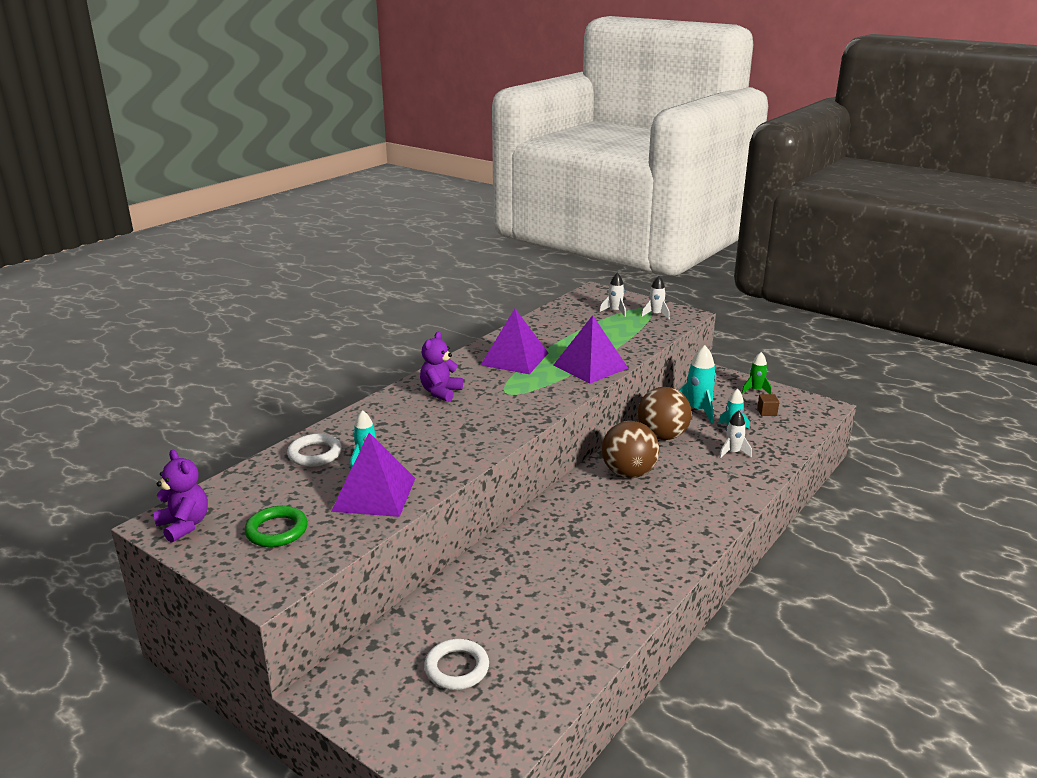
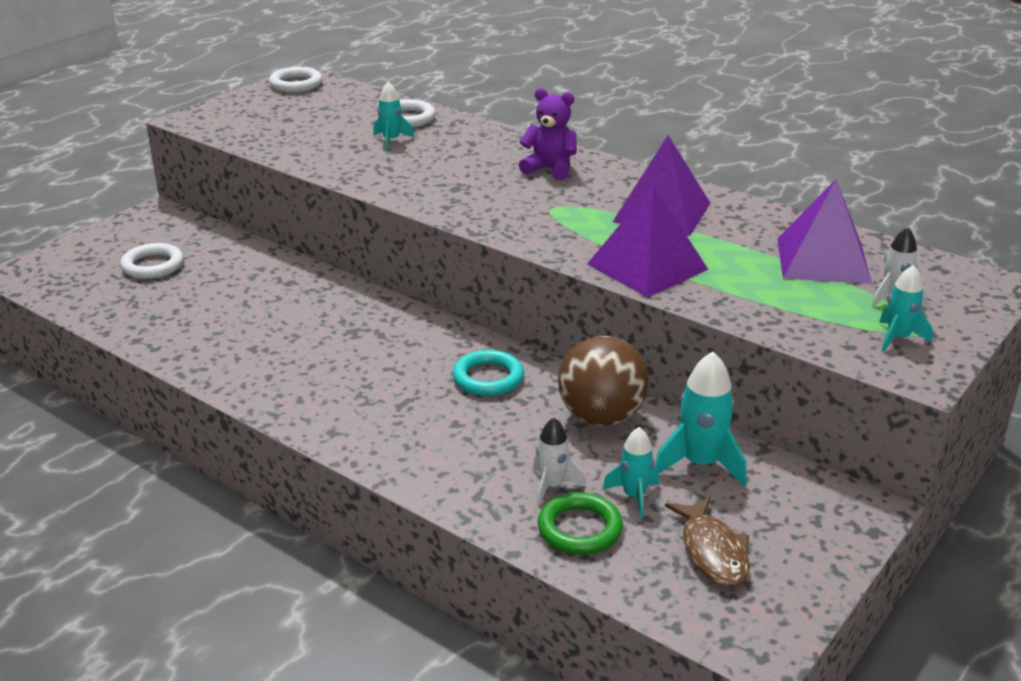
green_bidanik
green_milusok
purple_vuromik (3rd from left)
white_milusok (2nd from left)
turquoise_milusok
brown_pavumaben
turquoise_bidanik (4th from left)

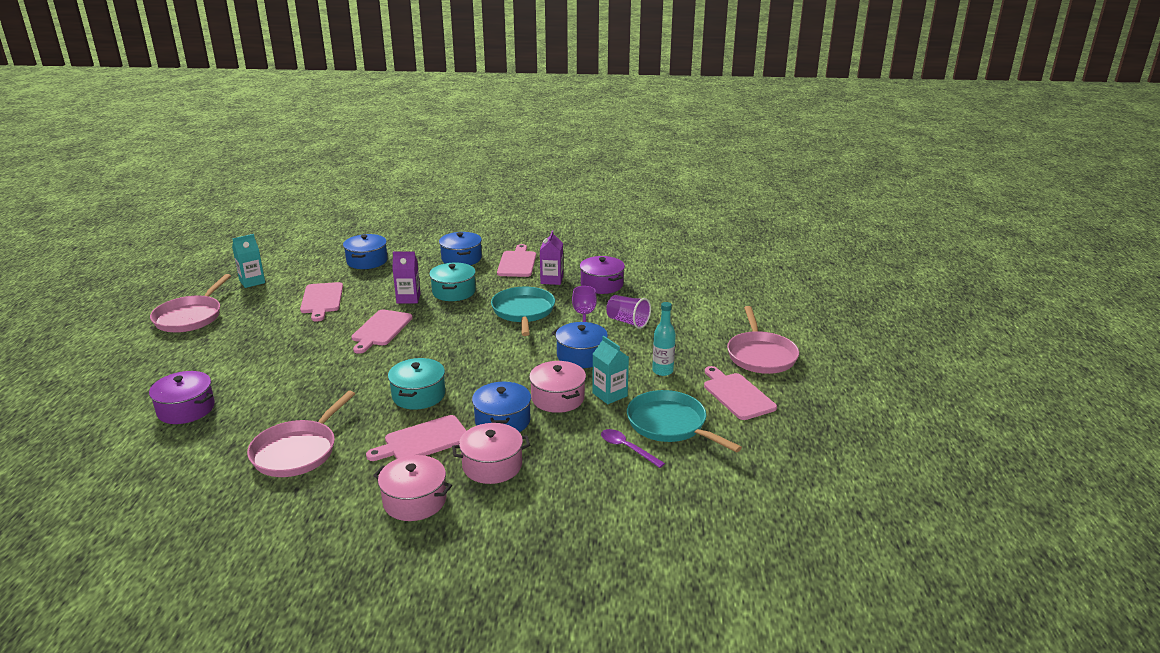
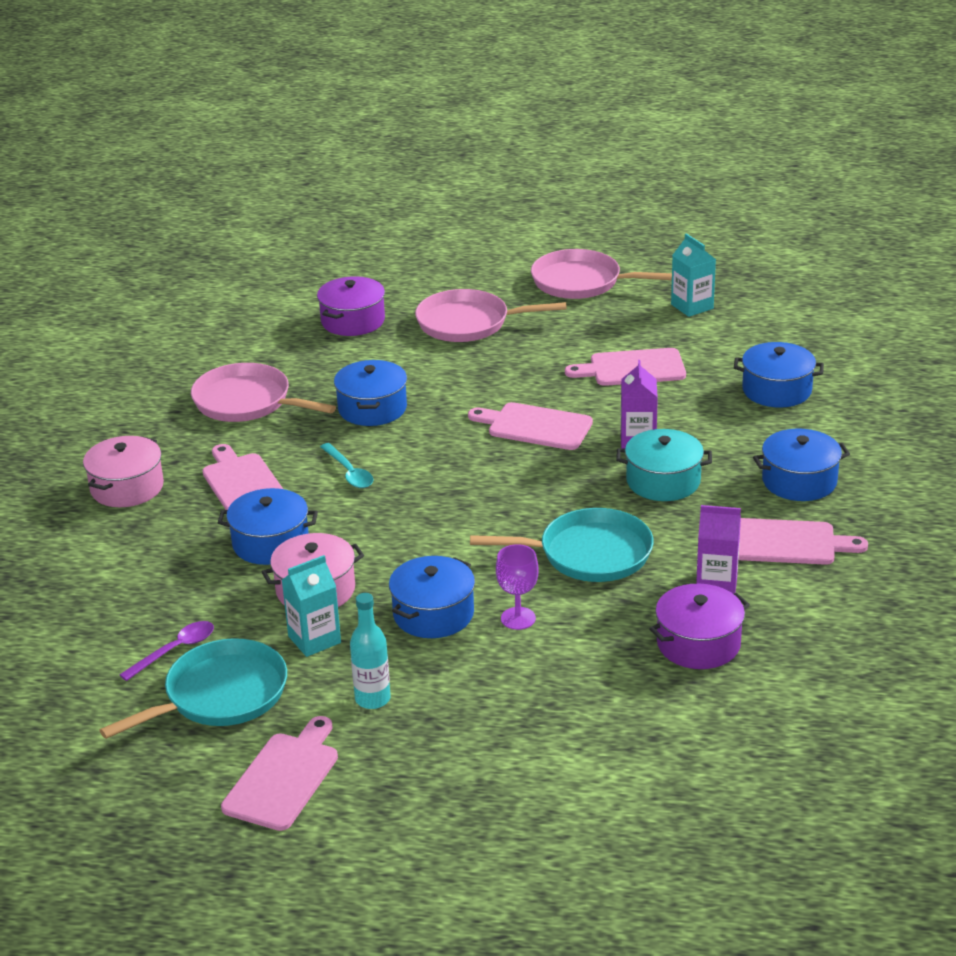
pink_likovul (2nd from left in the first image)
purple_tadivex
blue_likovul (2nd from left)
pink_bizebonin (2nd from left)
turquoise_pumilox
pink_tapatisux (2nd from left)

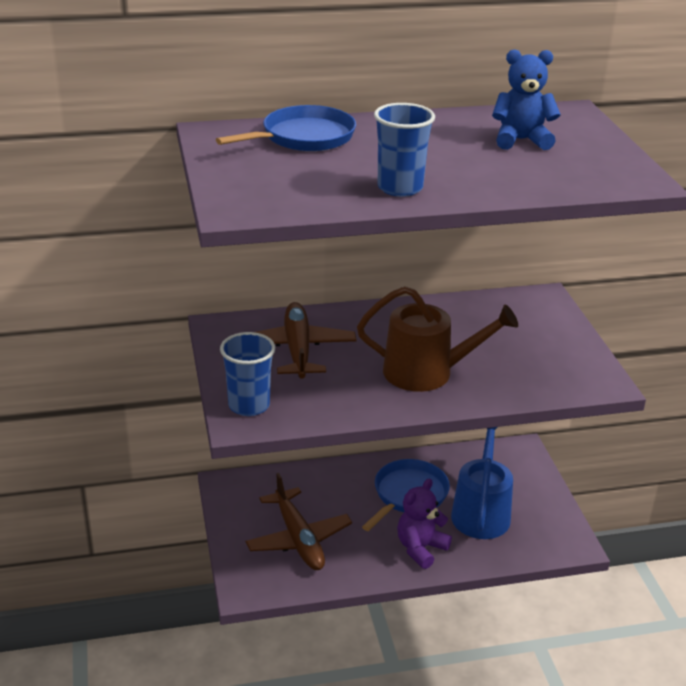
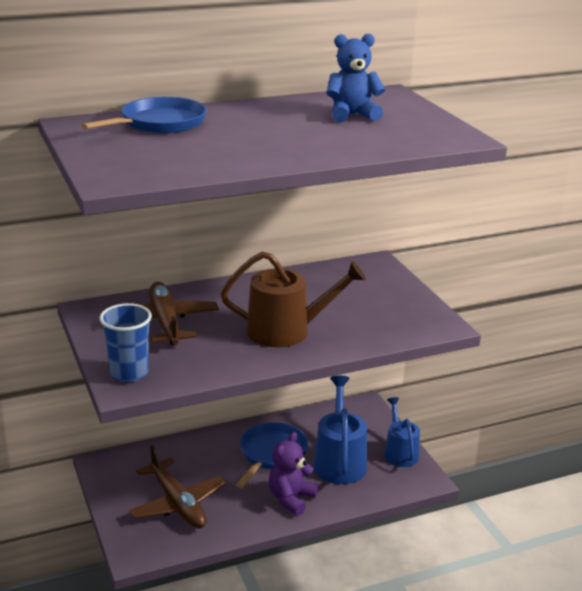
blue_tadivex (2nd from left in the first image)
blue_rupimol (2nd from left)

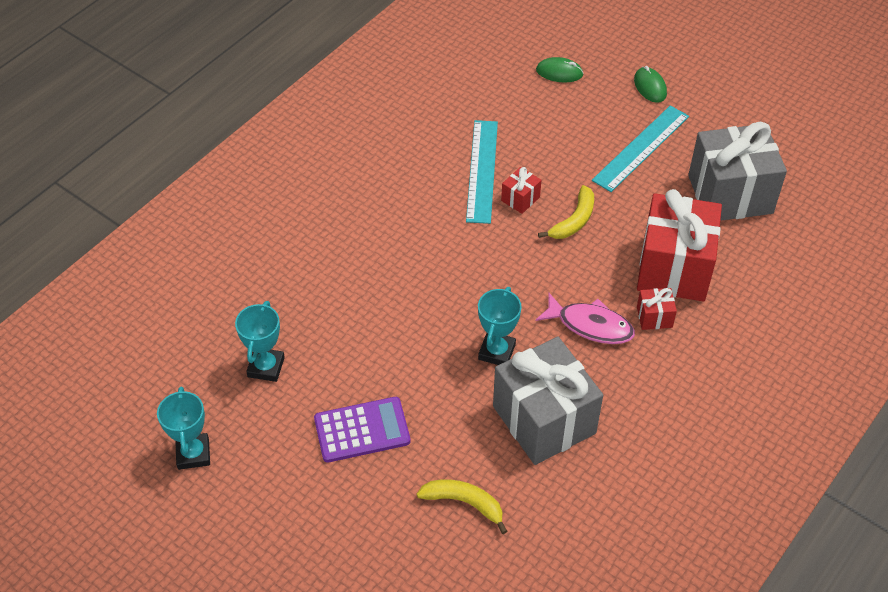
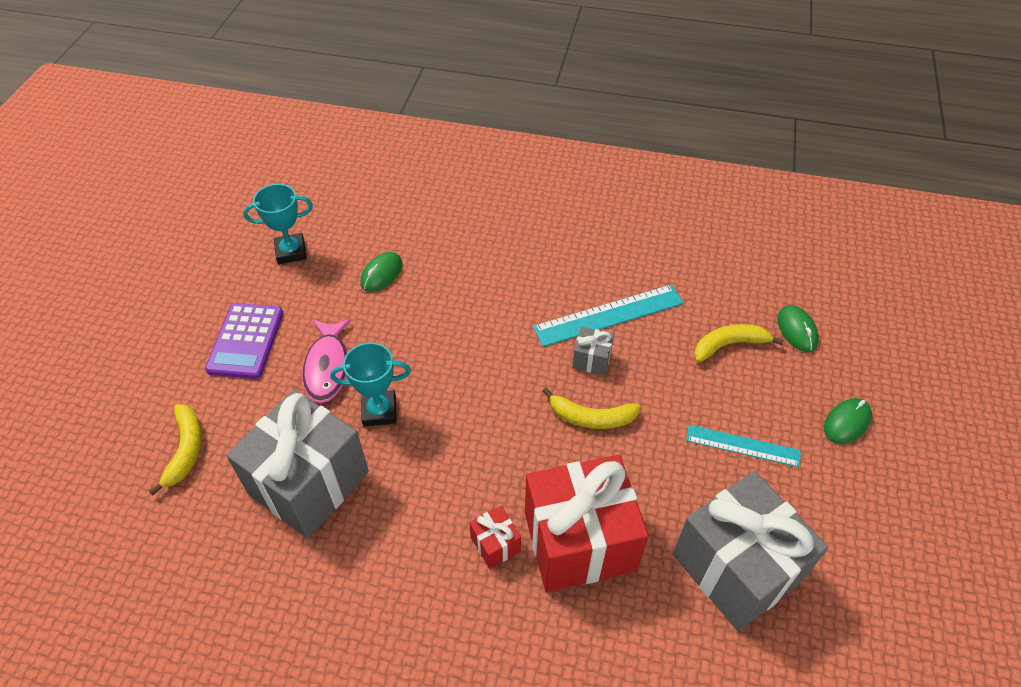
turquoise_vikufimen (1st from left in the first image)
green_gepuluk (1st from left)
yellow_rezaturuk (3rd from left)
pink_pavumaben
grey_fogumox (2nd from left)
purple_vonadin
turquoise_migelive (2nd from left)

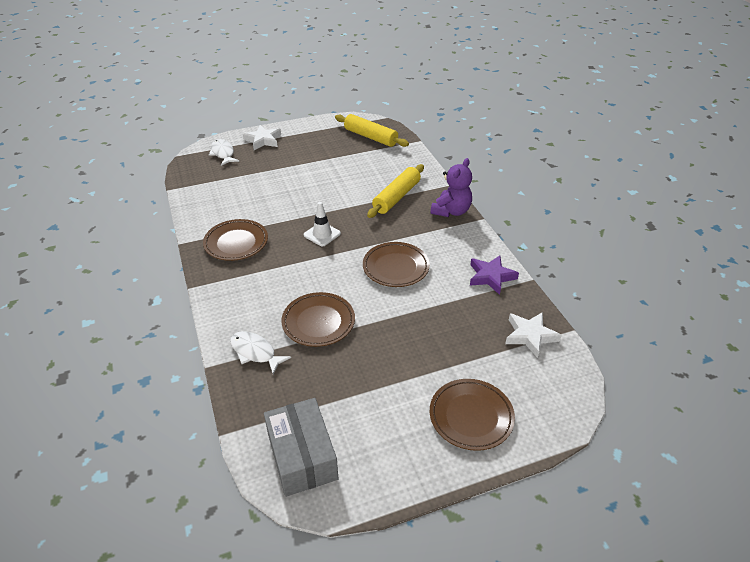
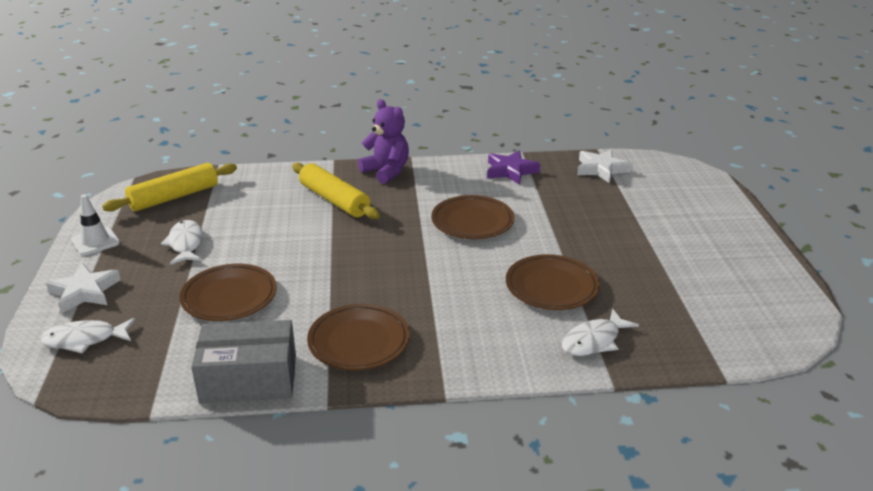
white_pavumaben (2nd from left)
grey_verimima
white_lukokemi
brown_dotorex (1st from left)

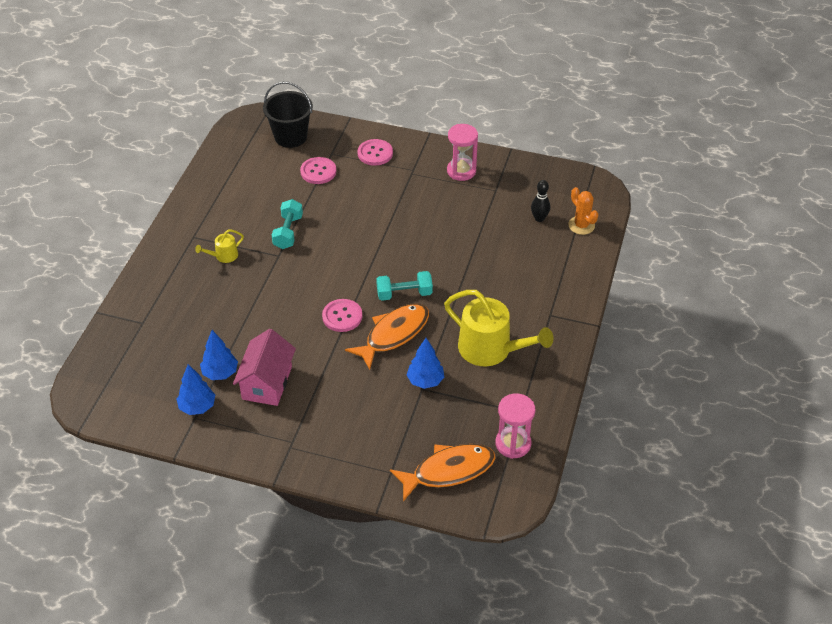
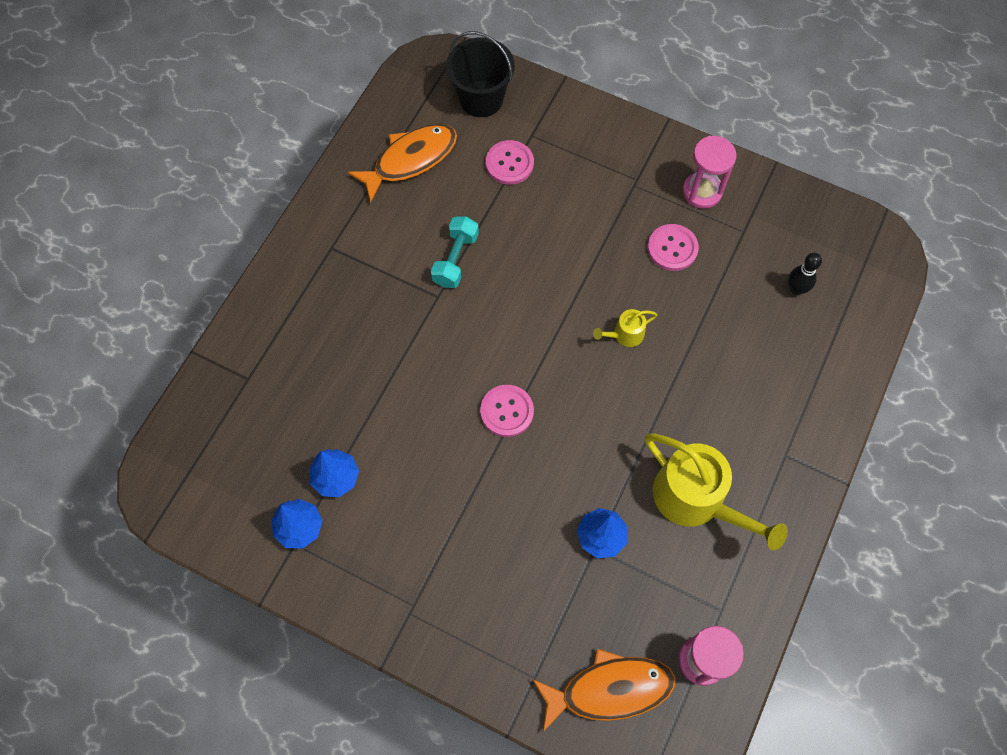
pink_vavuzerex
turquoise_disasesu (2nd from left in the first image)
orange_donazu
yellow_rupimol (1st from left)
orange_pavumaben (1st from left)
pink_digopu (3rd from left)

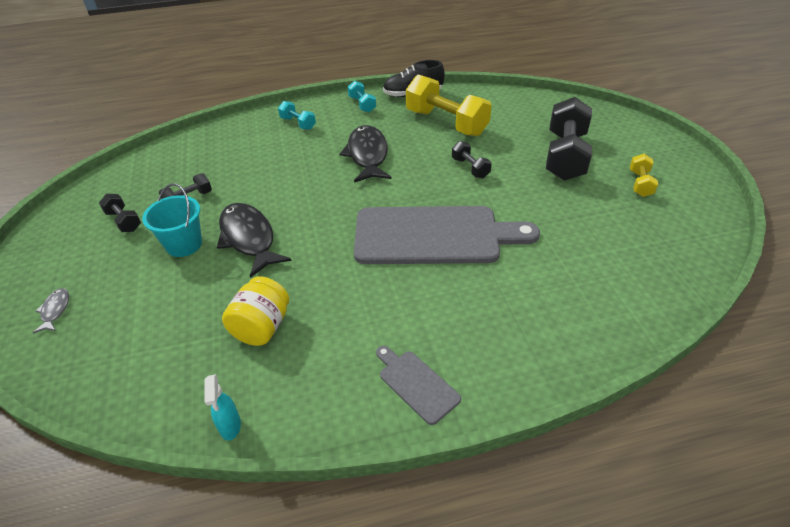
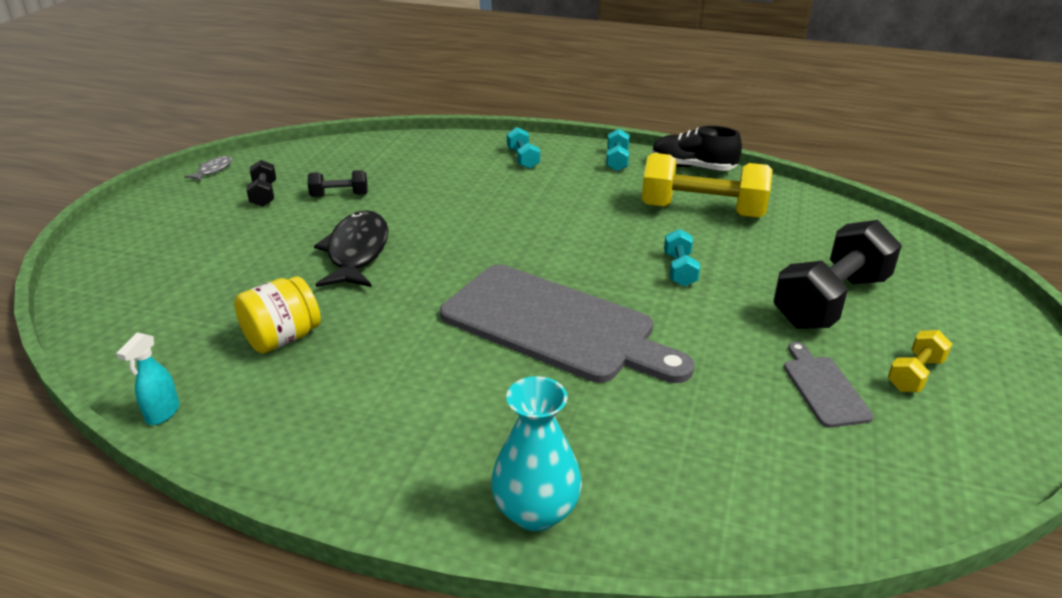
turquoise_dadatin
black_pavumaben (2nd from left in the first image)
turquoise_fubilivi
grey_pavumaben
grey_tapatisux (2nd from left)
turquoise_disasesu (3rd from left)
yellow_disasesu (1st from left)

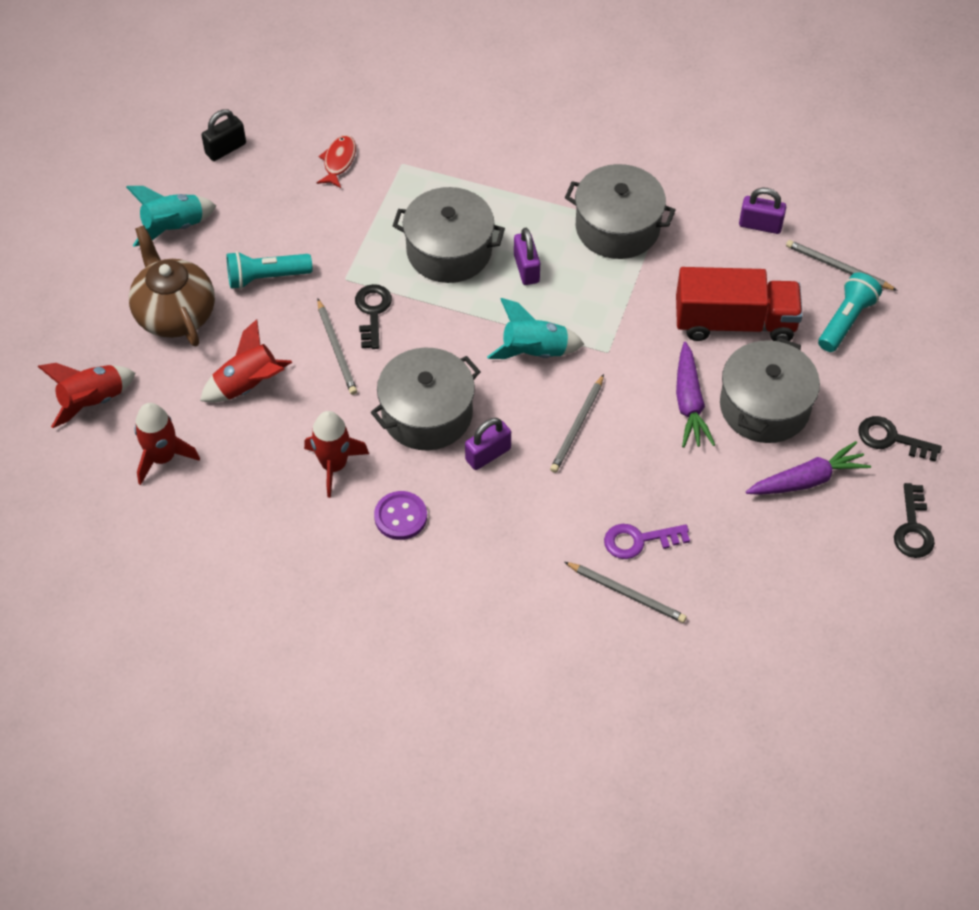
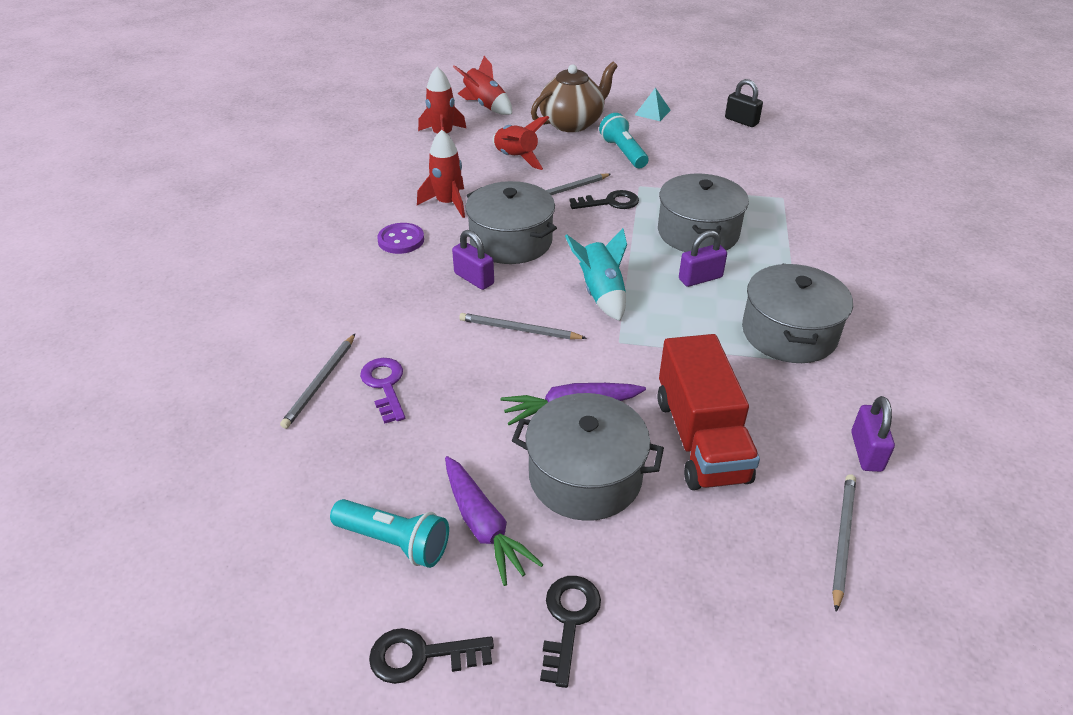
red_pavumaben
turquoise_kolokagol (1st from left)
turquoise_vuromik

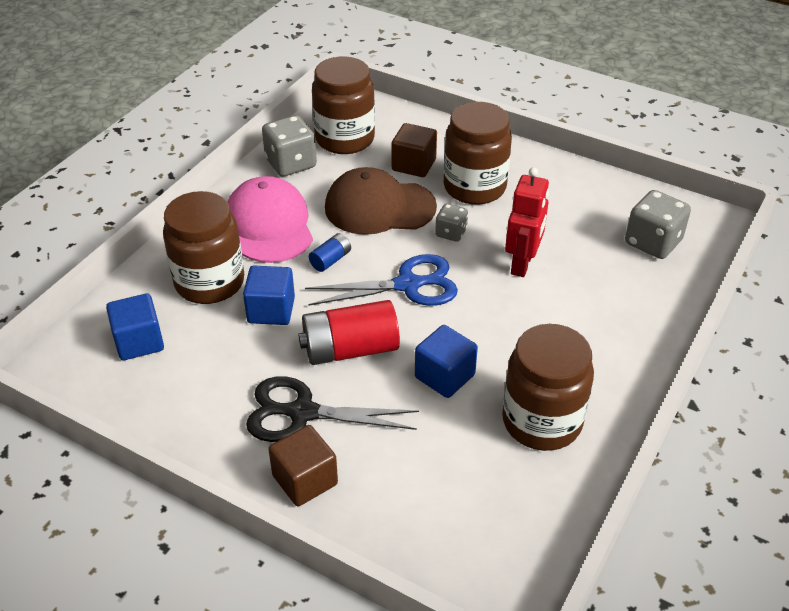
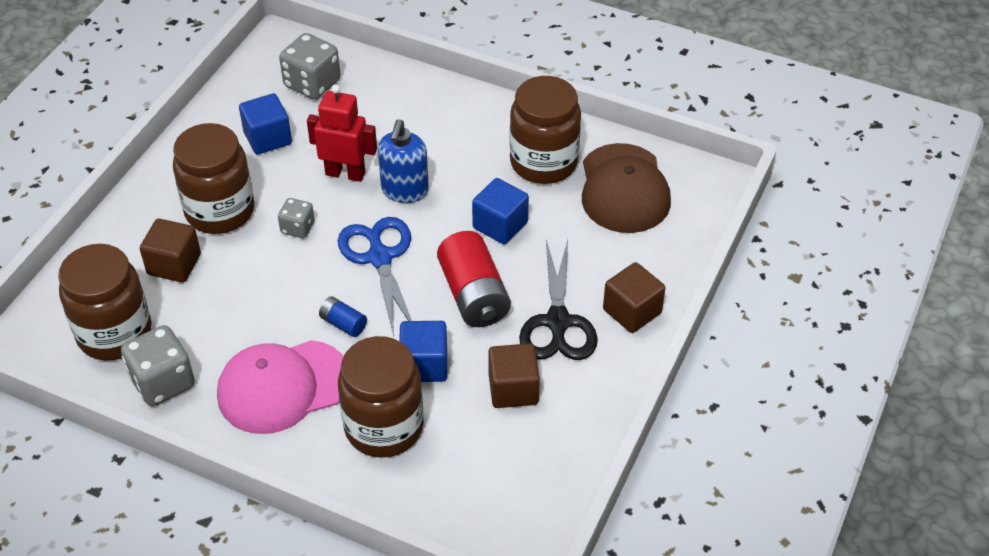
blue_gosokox
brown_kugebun (2nd from left)
blue_kugebun (1st from left)
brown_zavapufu

